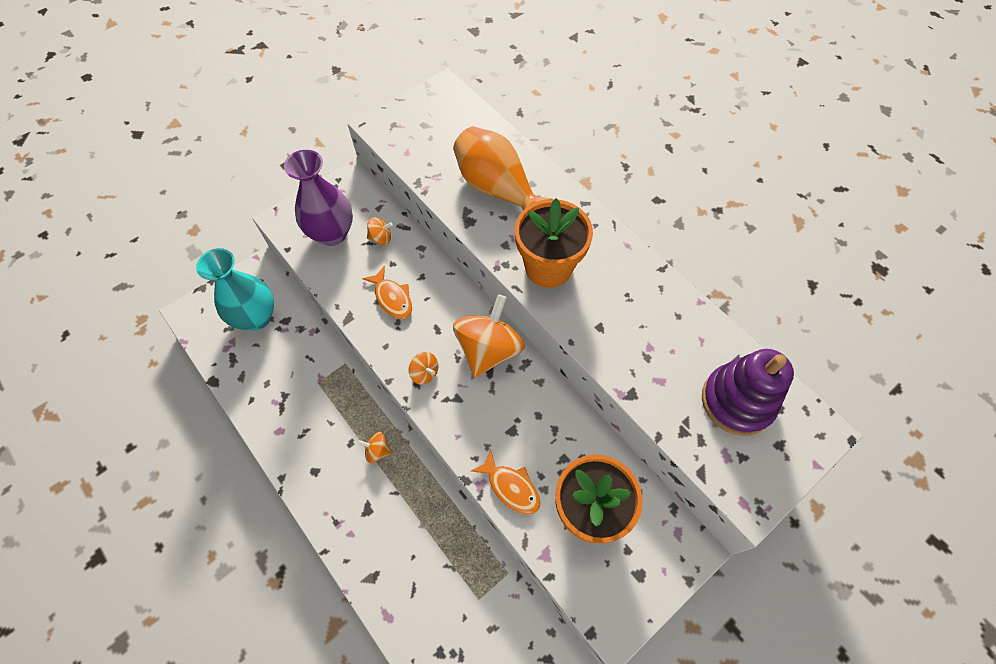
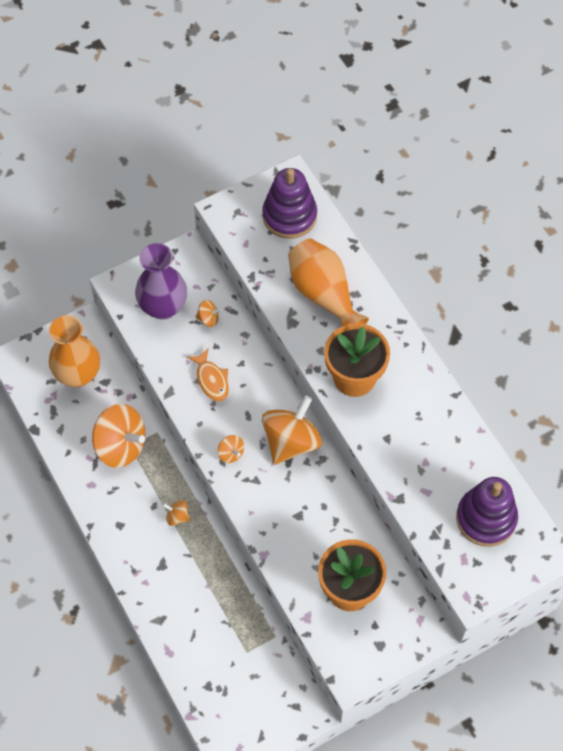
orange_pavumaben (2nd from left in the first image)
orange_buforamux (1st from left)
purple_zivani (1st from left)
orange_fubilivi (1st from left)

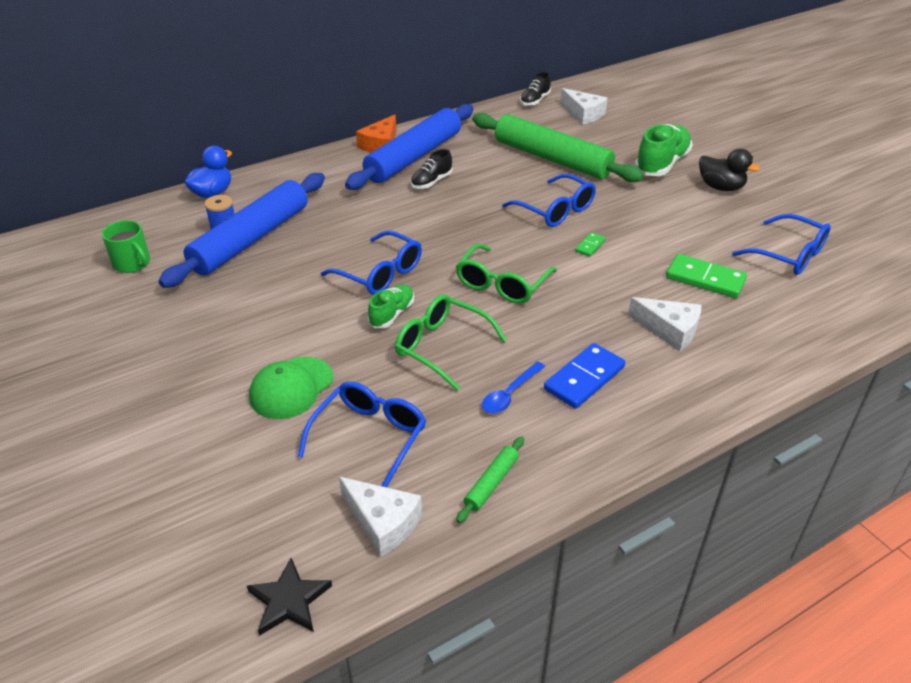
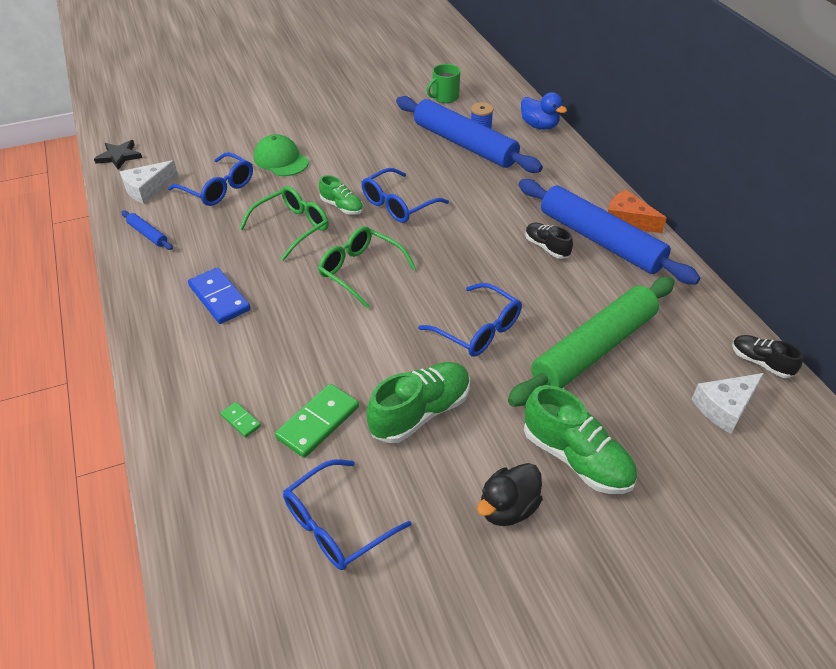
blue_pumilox
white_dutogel (3rd from left in the first image)
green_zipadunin (2nd from left)
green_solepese (1st from left)
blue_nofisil (1st from left)
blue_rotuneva (4th from left)

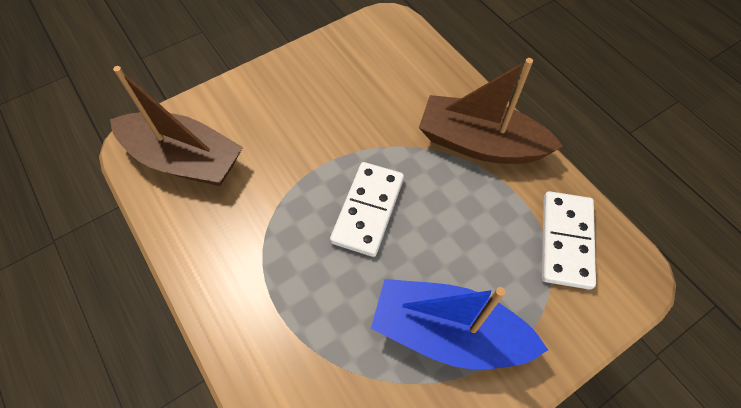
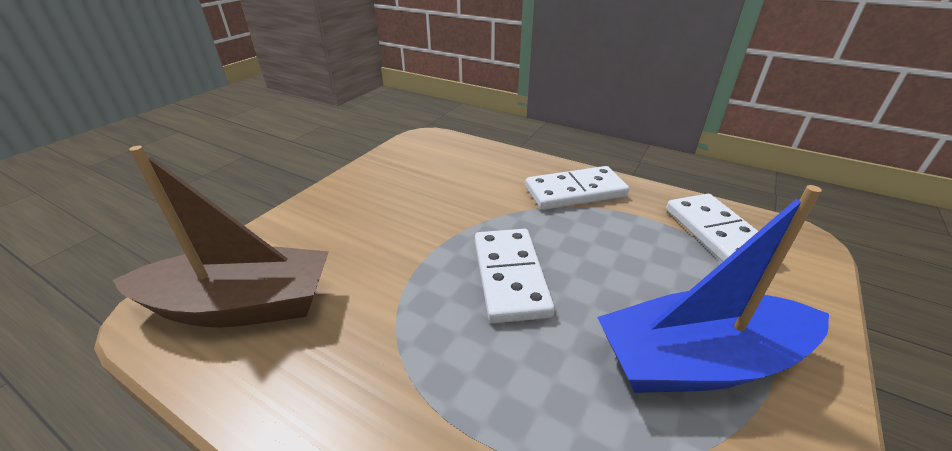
white_solepese (2nd from left)

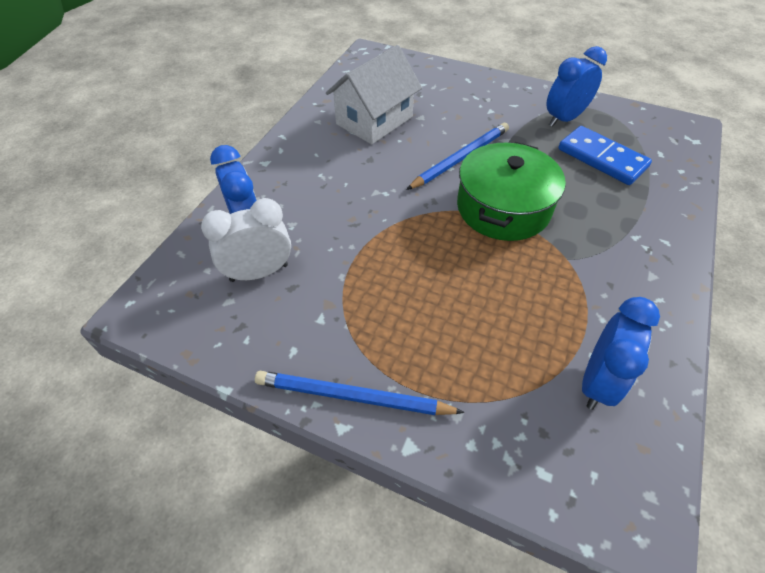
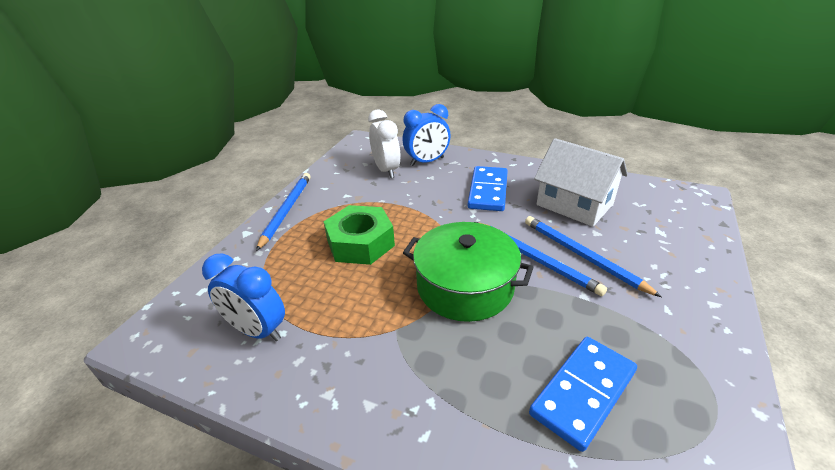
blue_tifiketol (2nd from left in the first image)
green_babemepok
blue_solepese (1st from left)
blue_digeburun (3rd from left)

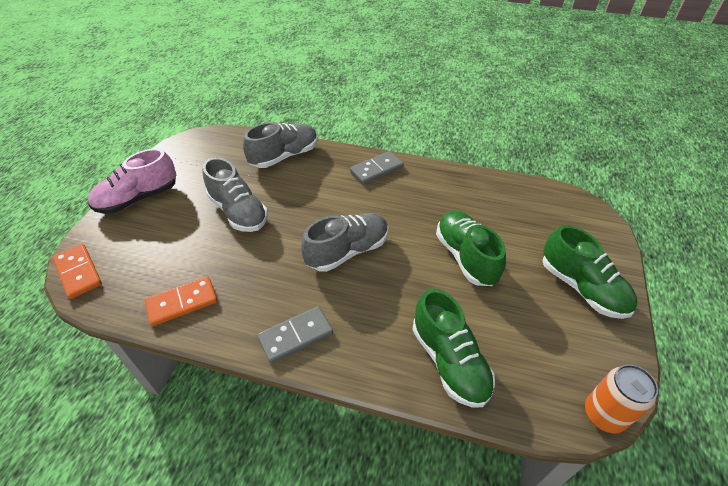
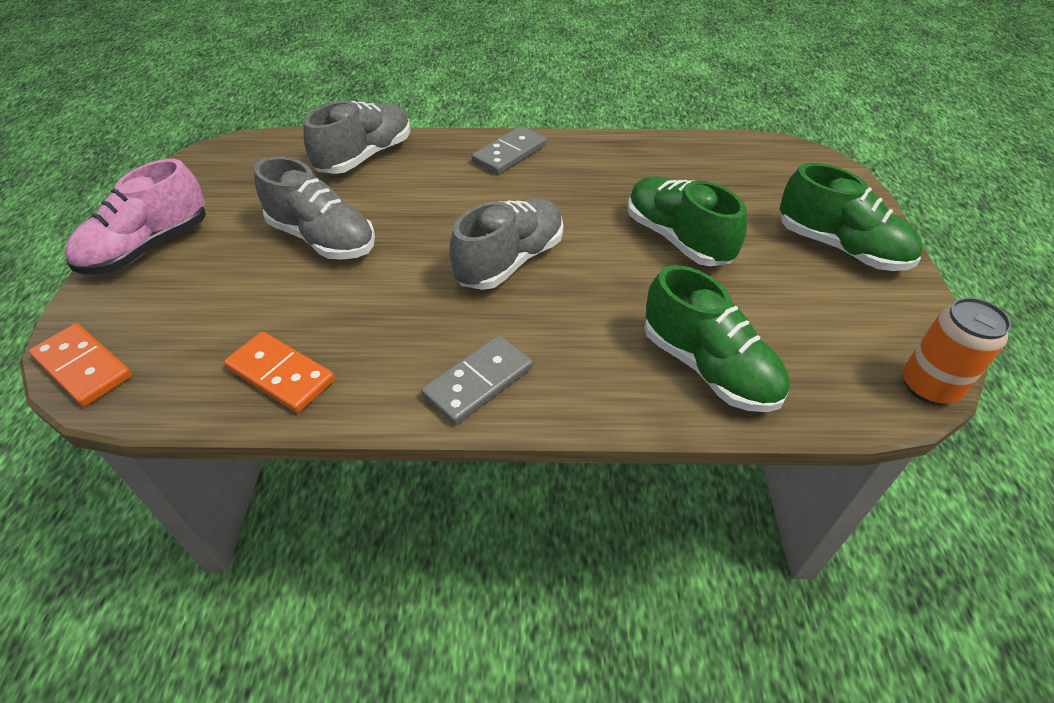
orange_solepese (2nd from left)

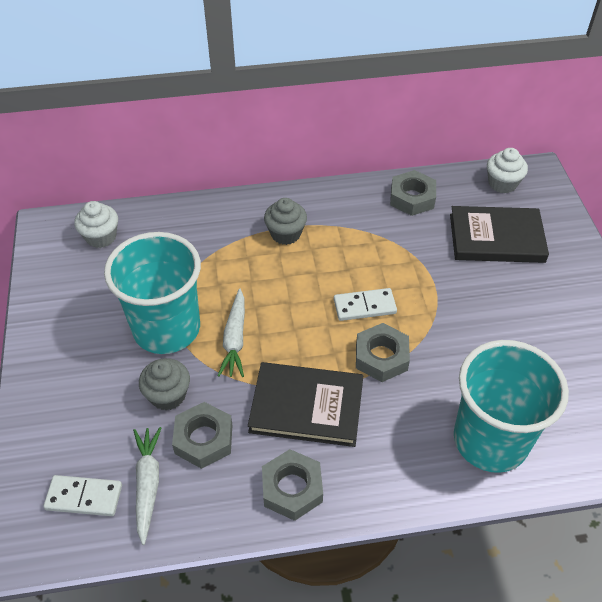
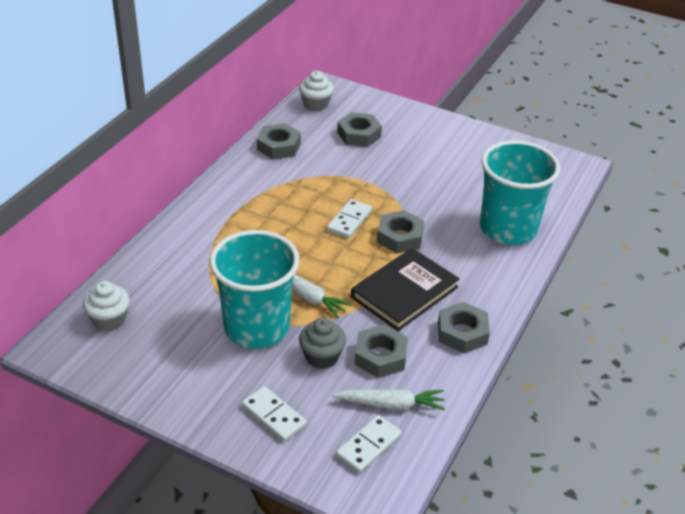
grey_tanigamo (2nd from left in the first image)
white_solepese (1st from left)
grey_babemepok (2nd from left)
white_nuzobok (2nd from left)

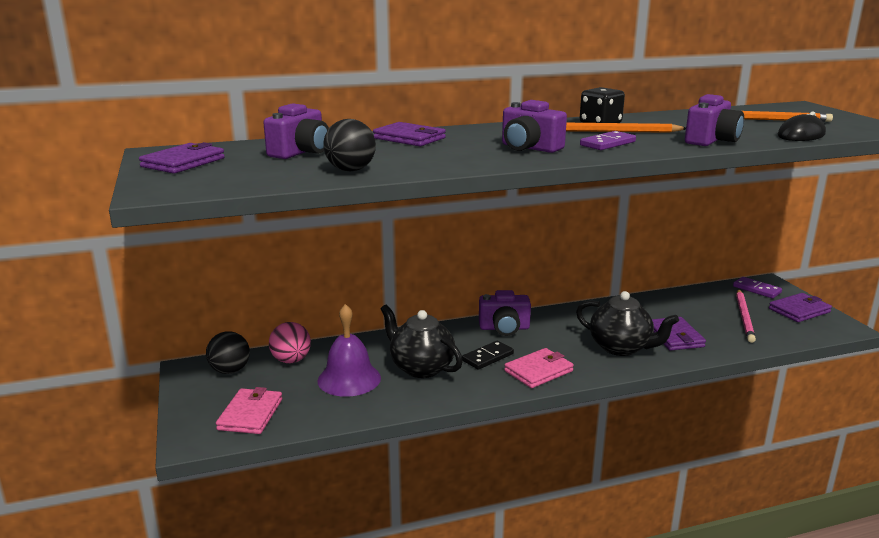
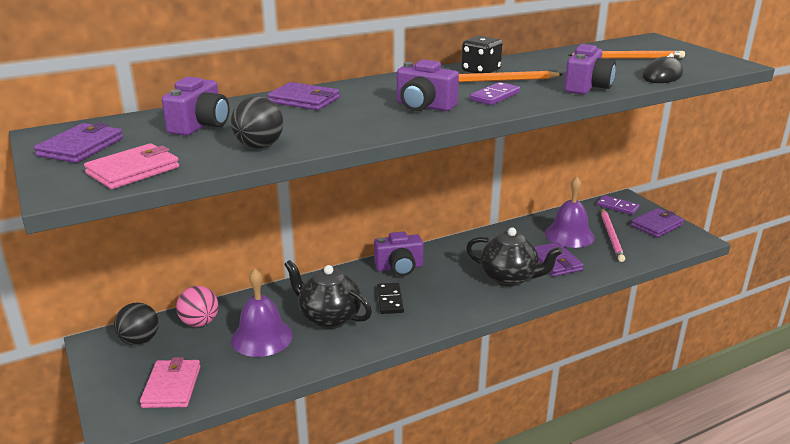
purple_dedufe (2nd from left)
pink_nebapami (1st from left)
black_solepese

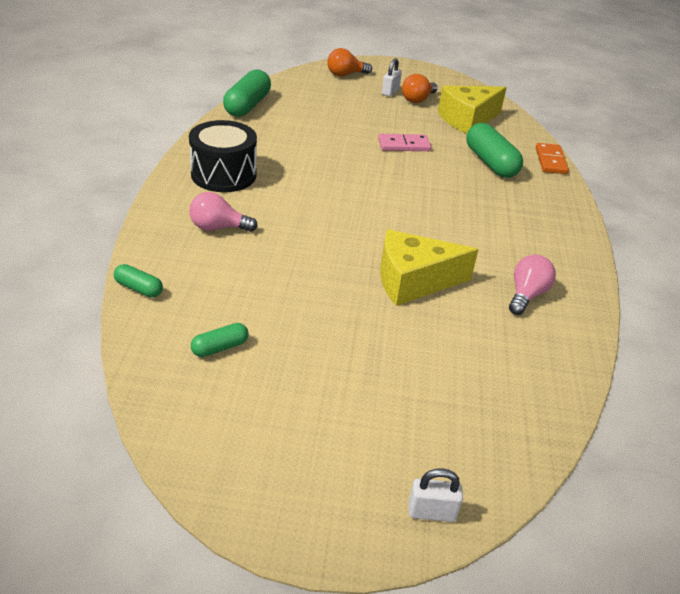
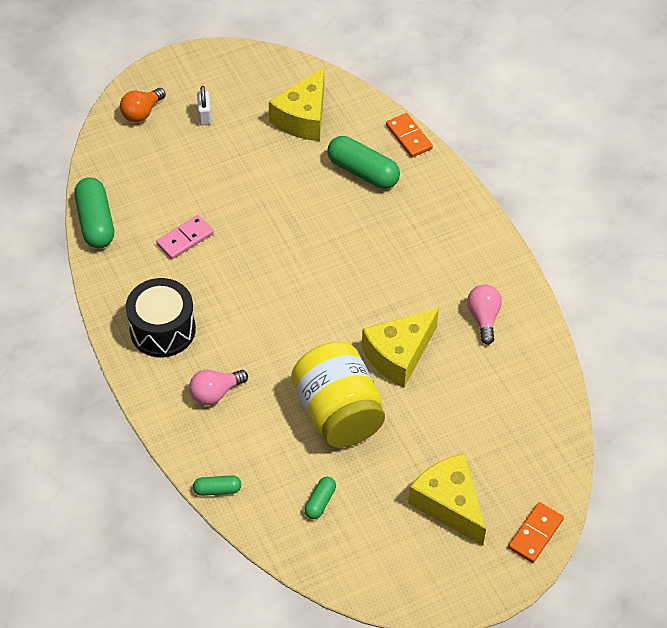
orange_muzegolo (2nd from left in the first image)
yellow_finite
yellow_dutogel (3rd from left)
pink_solepese
orange_solepese (2nd from left)

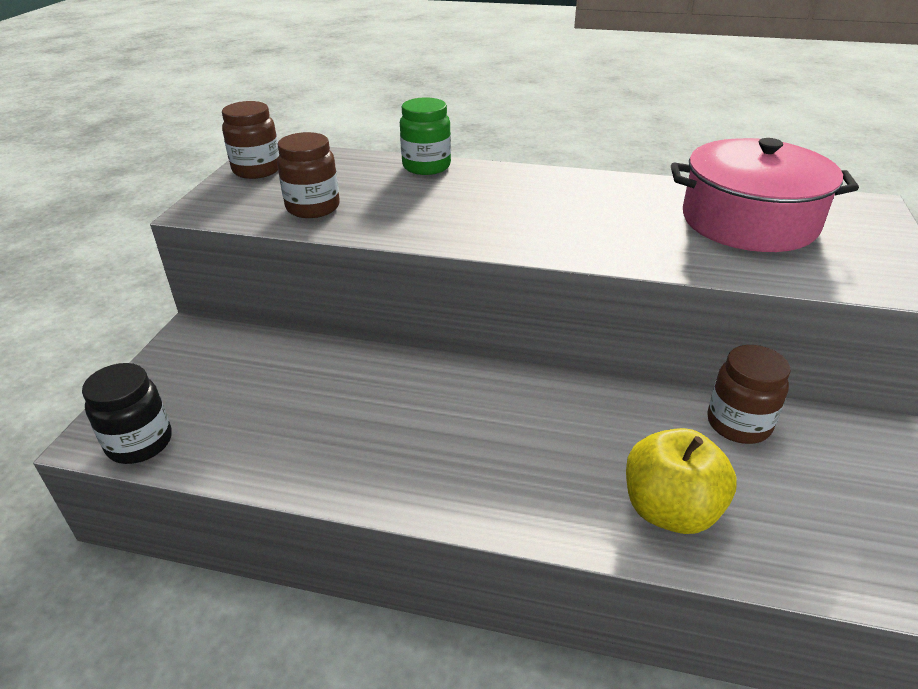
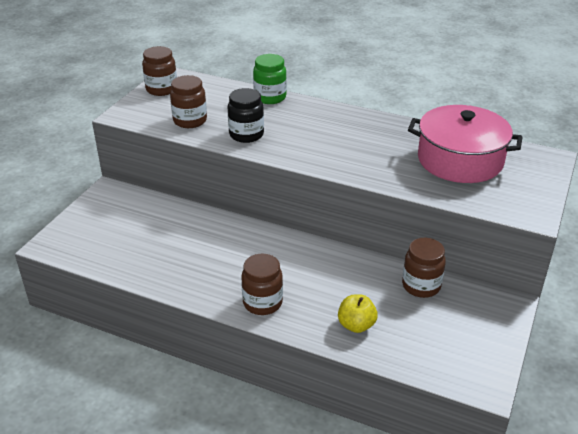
brown_finite (3rd from left)
black_finite
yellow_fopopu

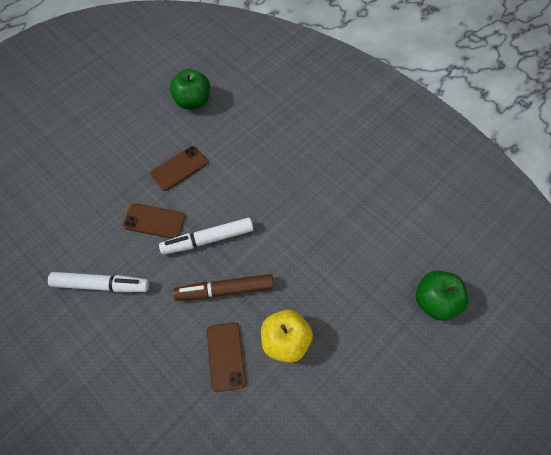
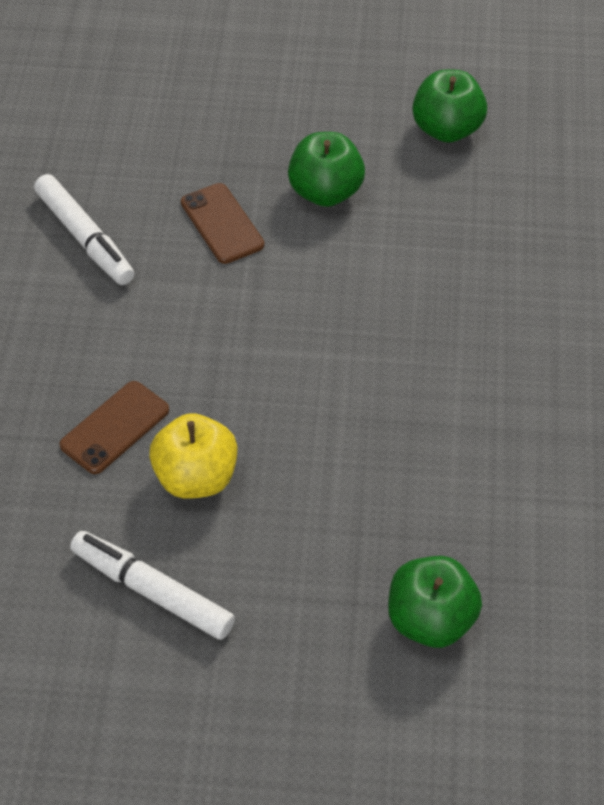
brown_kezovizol
white_kezovizol (2nd from left)
green_fopopu (1st from left)

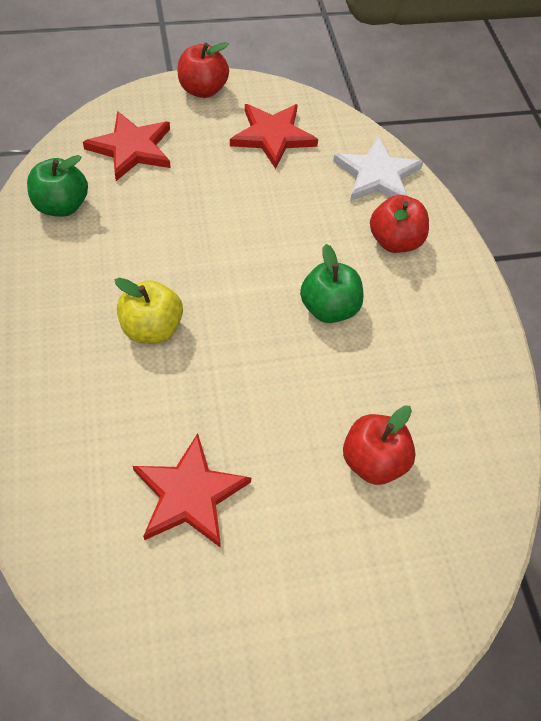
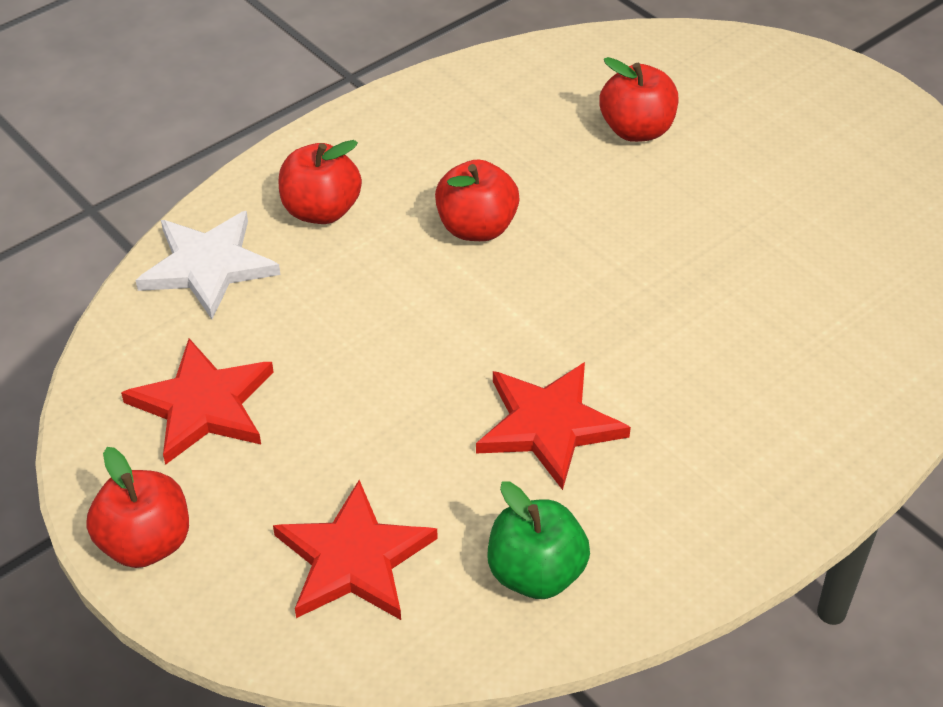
yellow_fopopu
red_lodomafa (3rd from left)
red_fopopu (3rd from left)

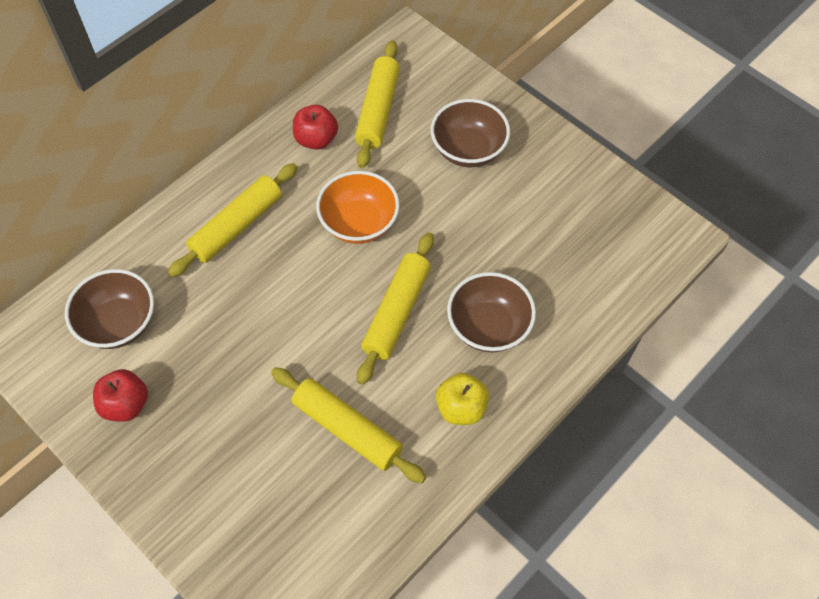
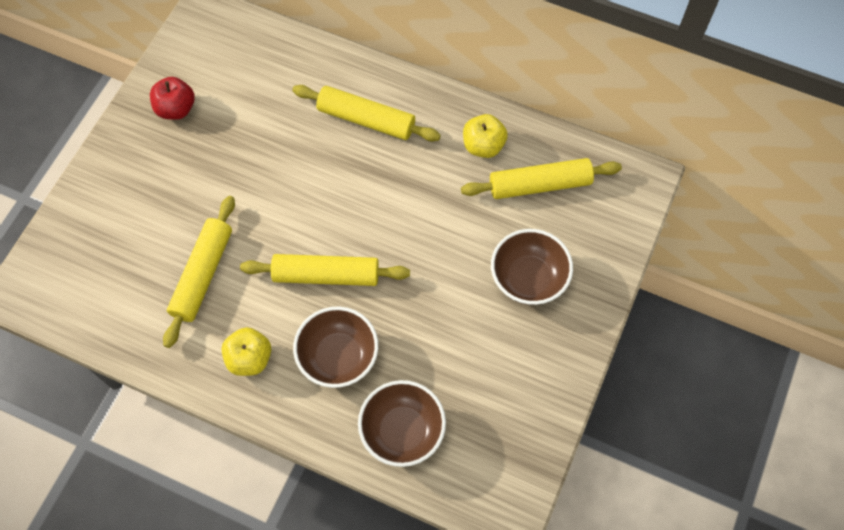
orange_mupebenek
brown_mupebenek (2nd from left)
yellow_fopopu (2nd from left)

